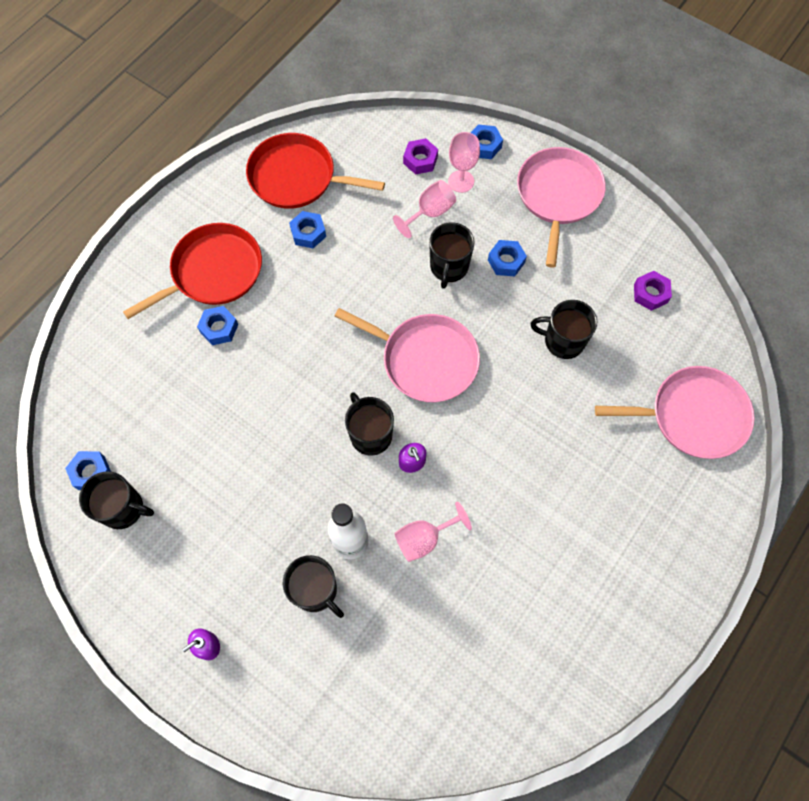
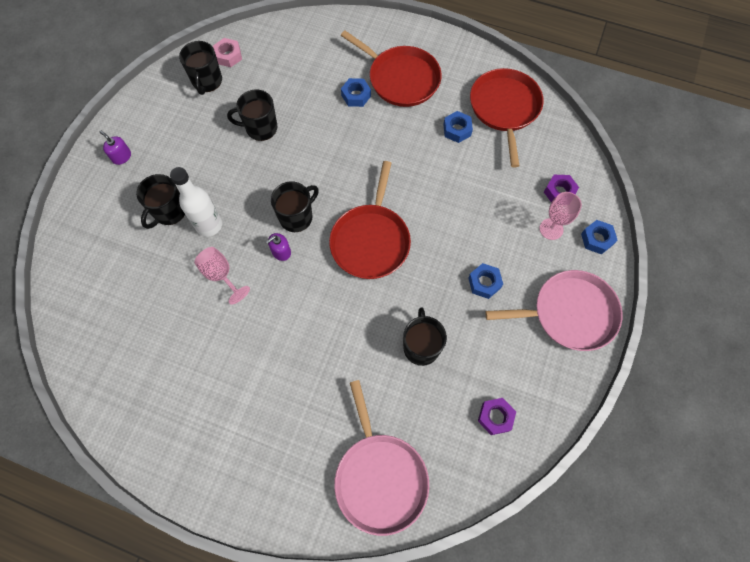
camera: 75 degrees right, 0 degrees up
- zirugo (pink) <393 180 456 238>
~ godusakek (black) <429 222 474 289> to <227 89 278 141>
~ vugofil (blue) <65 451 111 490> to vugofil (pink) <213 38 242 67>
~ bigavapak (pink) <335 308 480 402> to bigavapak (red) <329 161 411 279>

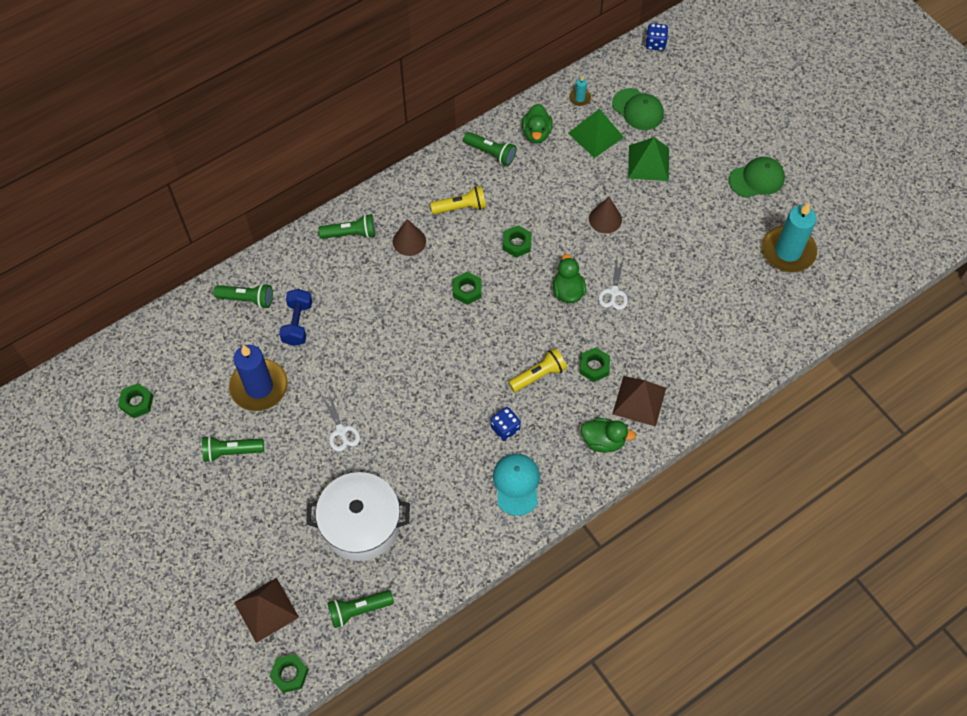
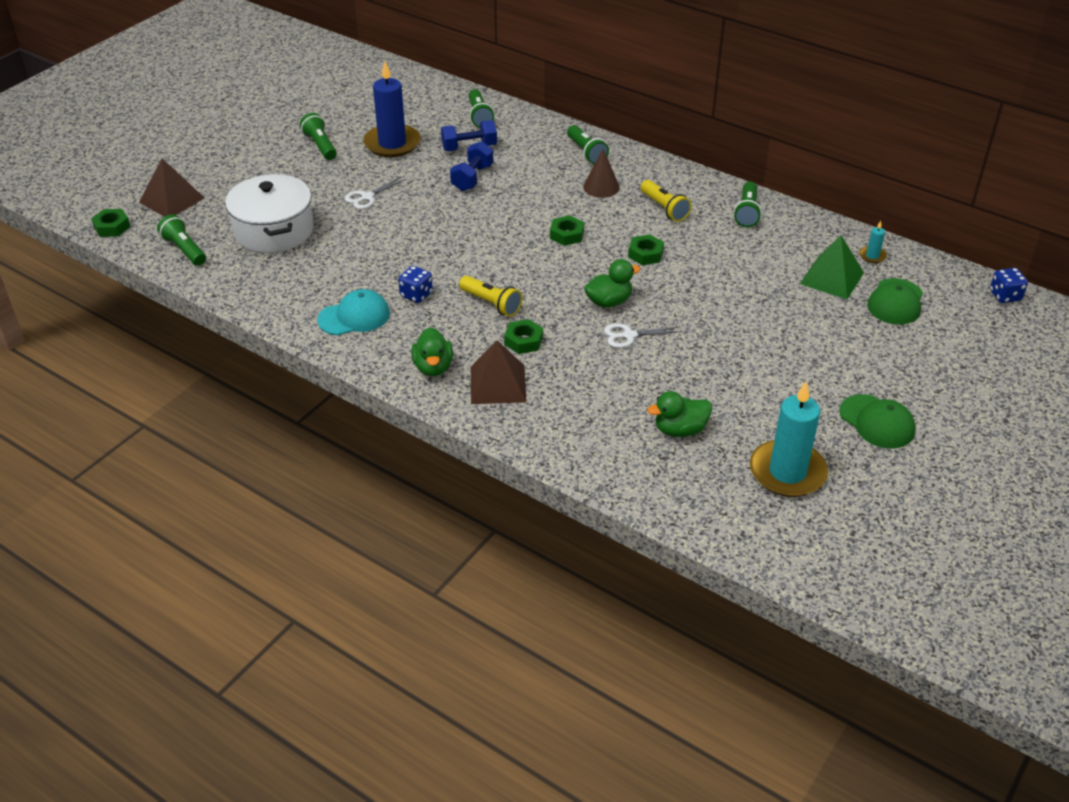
camera: 70 degrees right, 20 degrees down
- vugofil (green) <118 383 153 418>
- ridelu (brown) <589 197 622 233>
- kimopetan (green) <628 137 669 181>
+ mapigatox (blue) <450 141 493 191>
~ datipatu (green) <522 104 553 143> to <647 391 712 437>

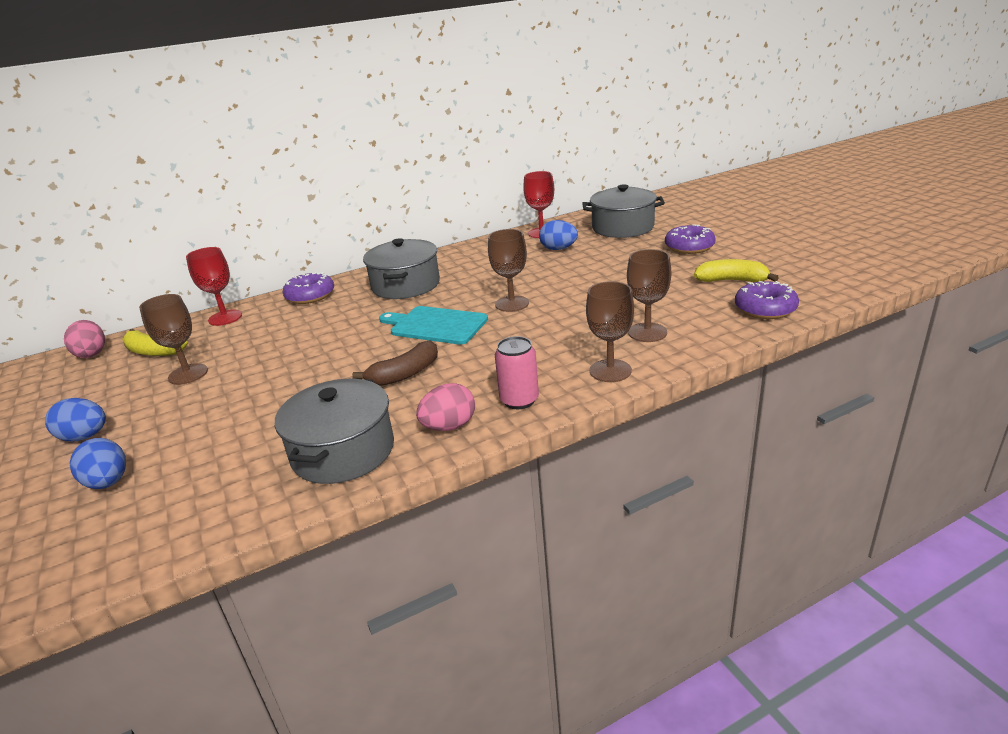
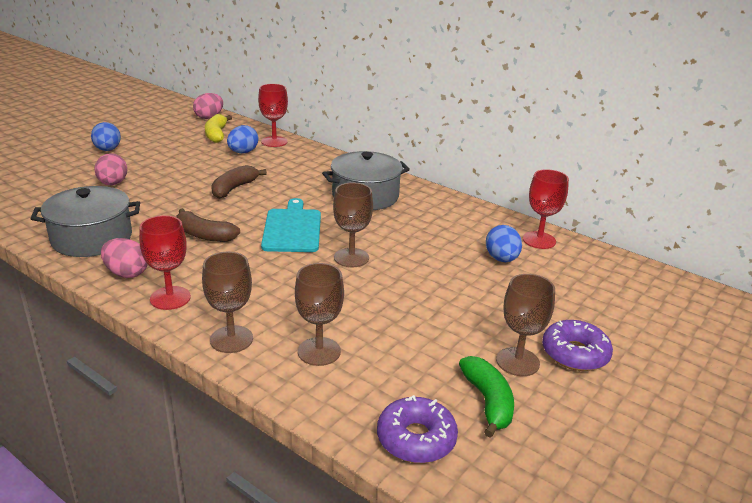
camera: 60 degrees right, 0 degrees up
- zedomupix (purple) <283 272 334 304>
- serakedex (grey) <582 184 665 238>
+ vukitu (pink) <95 153 127 185>
+ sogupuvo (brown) <211 165 267 199>
~ vukitu (blue) <70 438 126 489> to <227 125 258 153>
~ zirugo (brown) <139 294 208 385> to <496 274 555 376>
~ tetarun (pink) <495 336 539 409> to zirugo (red) <139 215 191 310>
~ sogupuvo (yellow) <694 259 779 282> to sogupuvo (green) <459 356 514 438>

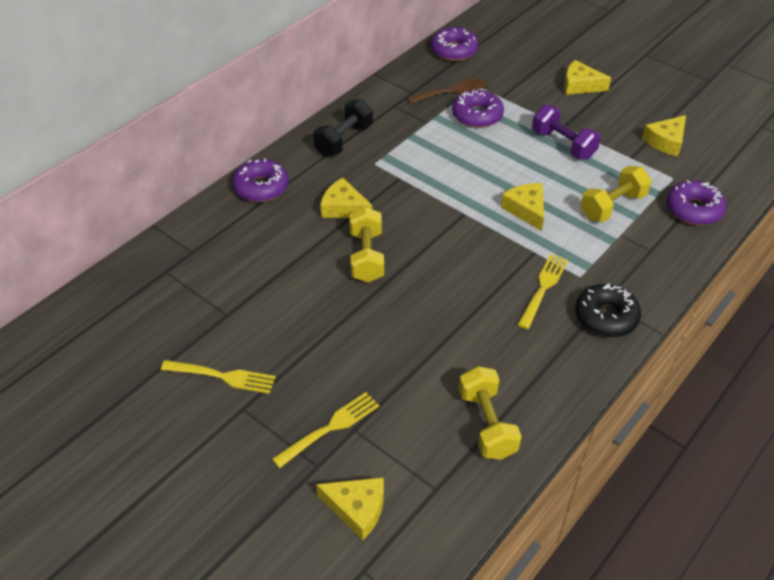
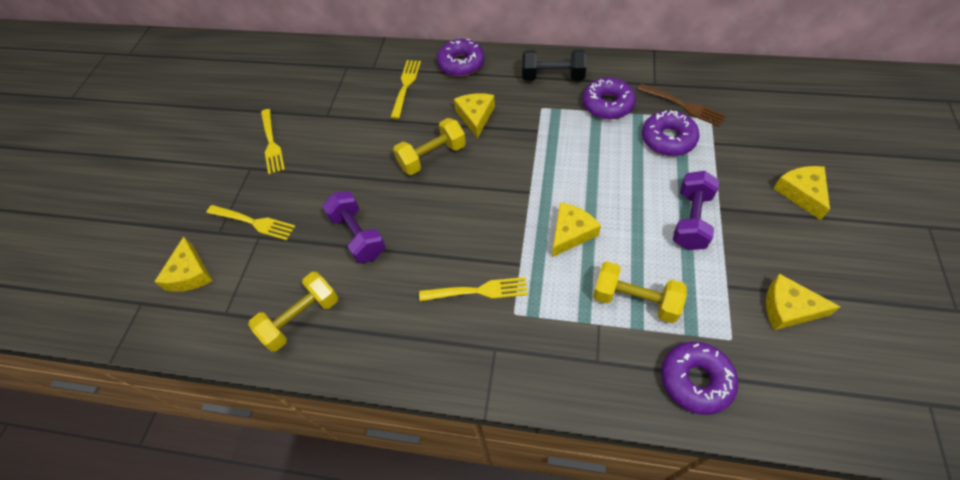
camera: 65 degrees right, 10 degrees up
- zedomupix (black) <575 284 641 337>
+ mapigatox (purple) <322 191 386 263>
+ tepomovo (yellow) <390 60 421 119>
~ zedomupix (purple) <431 27 478 61> to <582 77 636 119>

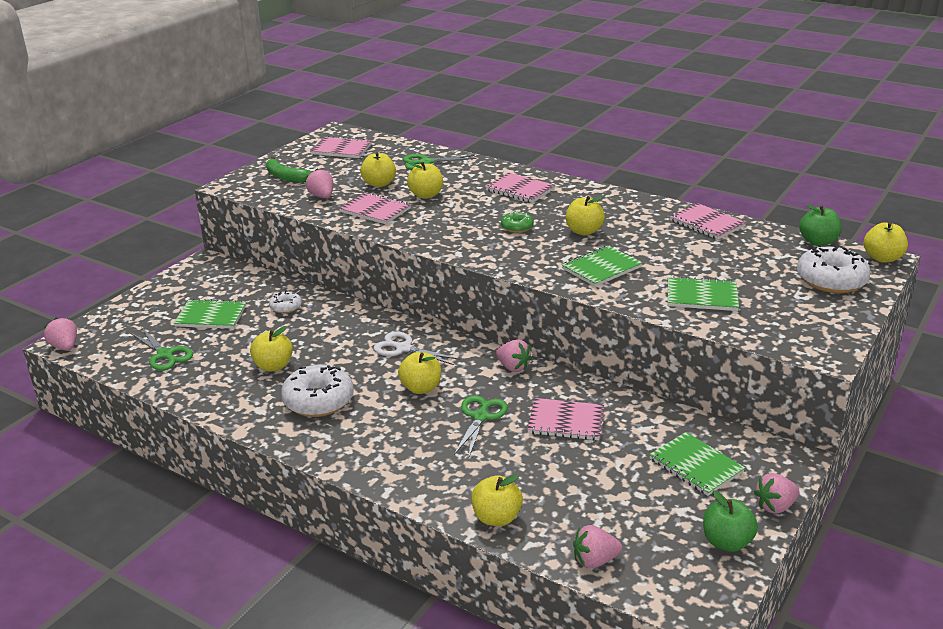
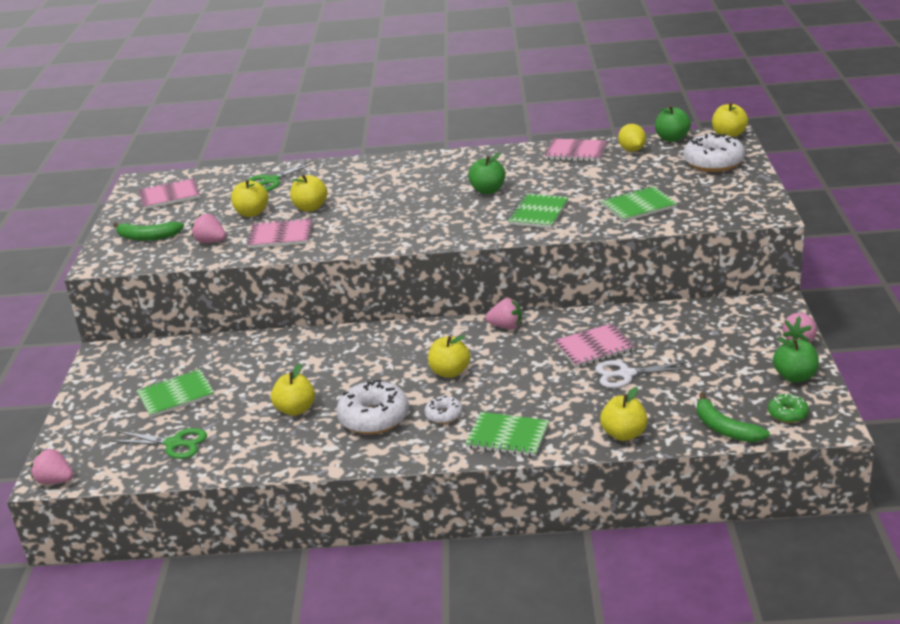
camera: 30 degrees left, 0 degrees up
- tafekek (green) <454 395 508 456>
- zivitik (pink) <486 173 555 203>
+ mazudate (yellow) <618 124 646 152>
~ zedomupix (white) <269 291 302 314> to <425 396 463 424>
~ tafekek (white) <374 332 460 365> to <595 360 692 388>
~ zedomupix (green) <501 211 534 233> to <768 394 809 423>
~ zivitik (green) <649 432 745 496> to <465 412 549 457>
~ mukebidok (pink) <573 525 622 568> to sogupuvo (green) <697 392 770 442>
~ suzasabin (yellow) <566 196 605 235> to suzasabin (green) <468 153 506 194>

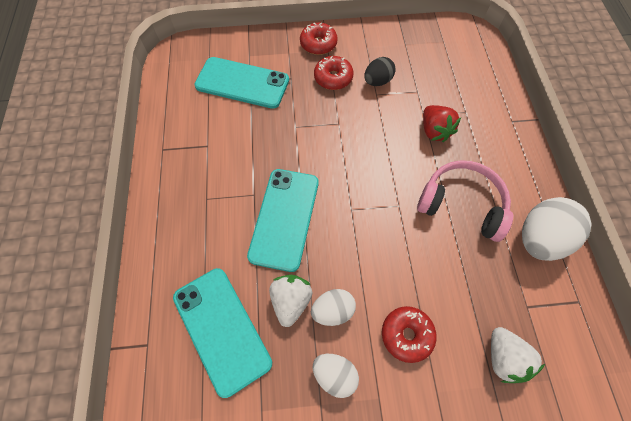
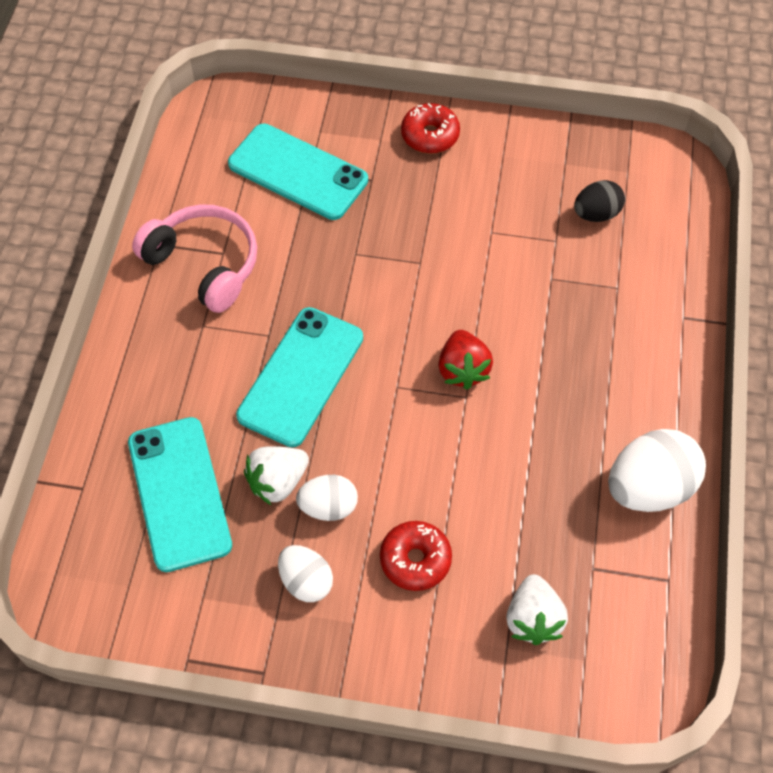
camera: 15 degrees right, 5 degrees down
- zedomupix (red) <314 56 353 90>
~ vukitu (black) <364 57 396 86> to <574 180 625 222>
~ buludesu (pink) <417 161 513 242> to <132 204 257 313>
~ mukebidok (red) <423 105 461 142> to <438 330 493 390>
~ mukebidok (white) <269 275 312 327> = <244 446 309 506> 150 degrees counterclockwise

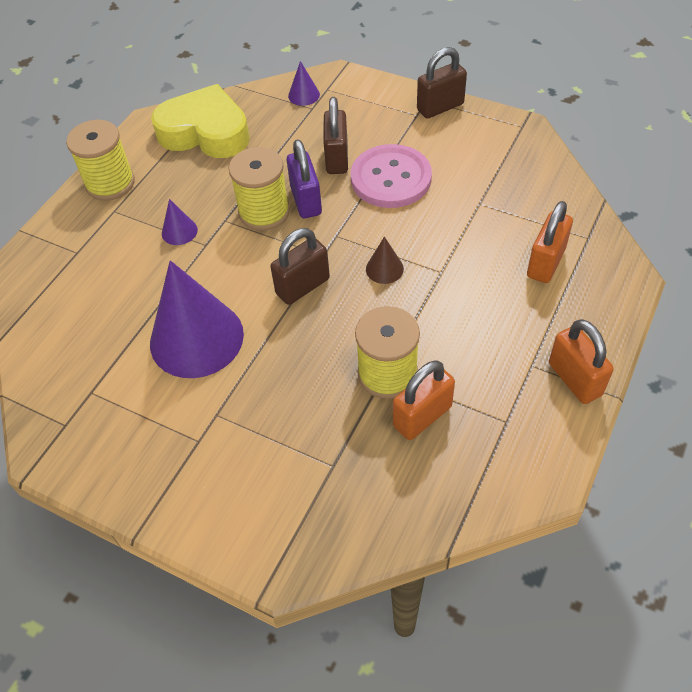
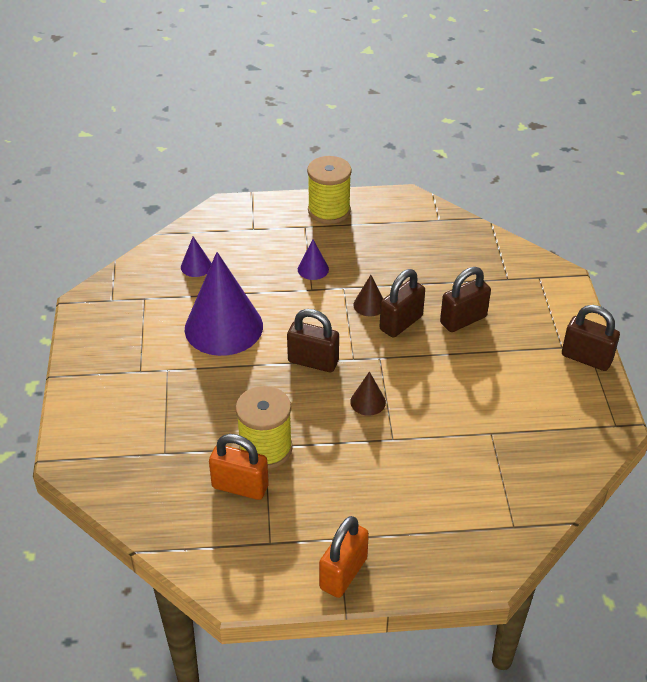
camera: 55 degrees right, 10 degrees down
- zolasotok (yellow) <151 84 250 158>
- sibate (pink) <351 144 432 208>
- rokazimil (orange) <527 201 573 283>
~ ridelu (purple) <288 61 320 106> to <181 236 212 277>
~ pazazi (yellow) <229 147 290 231> to ridelu (brown) <353 275 383 316>
~ rokazimil (purple) <287 140 322 218> to rokazimil (brown) <380 269 425 338>

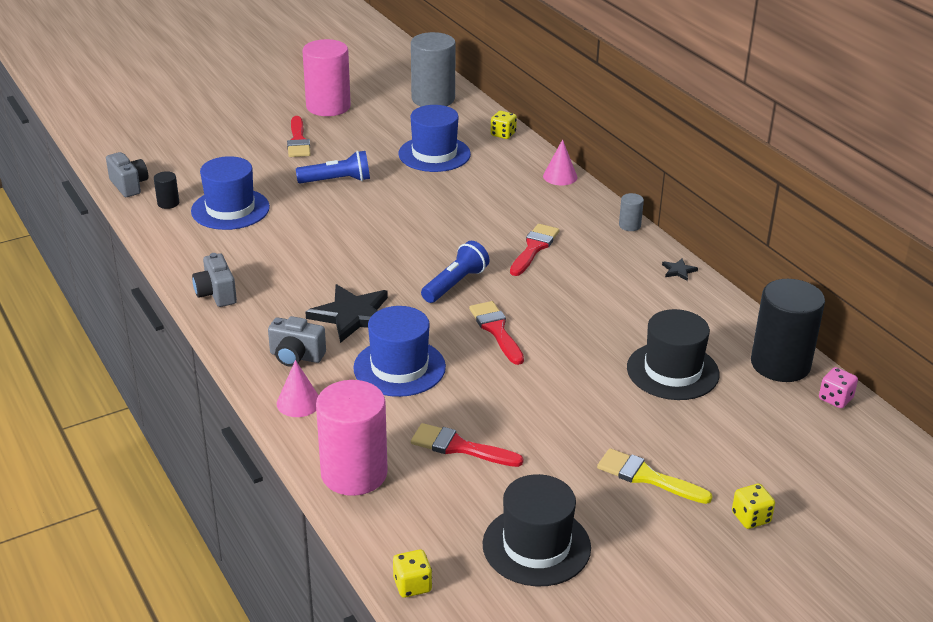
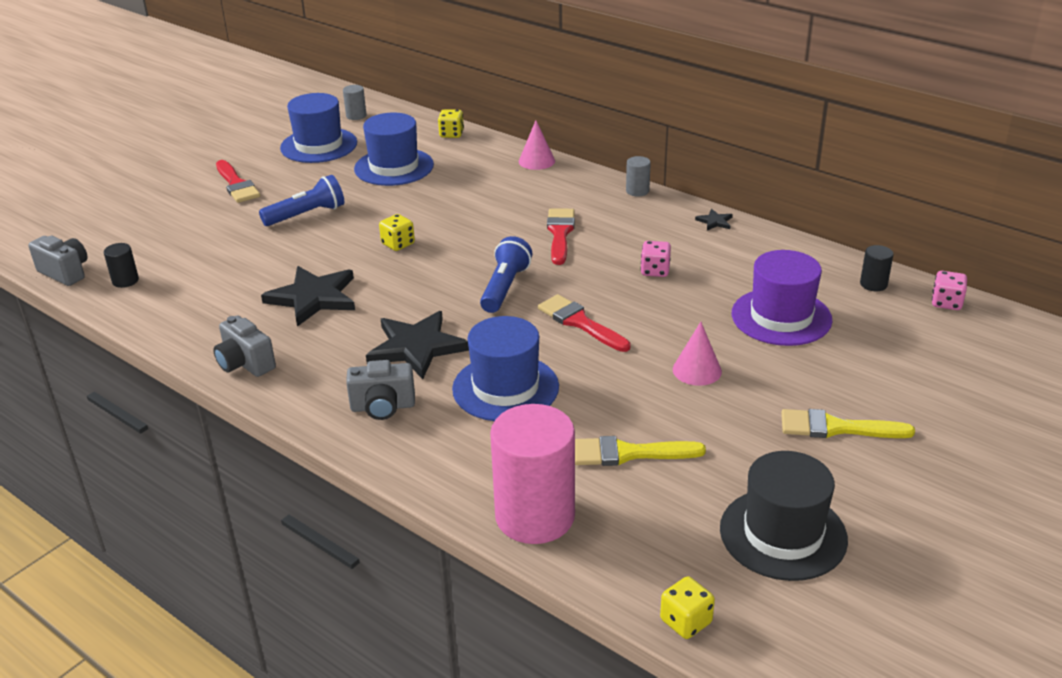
camera: 20 degrees left, 0 degrees up
- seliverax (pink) <302 39 351 116>
+ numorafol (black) <261 266 355 327>
+ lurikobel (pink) <641 241 671 277>
~ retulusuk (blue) <191 156 270 230> to <280 93 357 163>
~ ridelu (pink) <277 360 319 417> to <673 322 722 386>
~ lurikobel (yellow) <732 484 775 529> to <379 214 415 251>
~ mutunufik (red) <411 423 523 467> to mutunufik (yellow) <575 436 706 466>
~ retulusuk (black) <627 309 720 400> to retulusuk (purple) <732 250 833 346>
~ seliverax (grey) <411 32 456 107> = <343 85 367 120> x0.43
~ seliverax (black) <751 279 825 382> = <860 245 894 291> x0.43

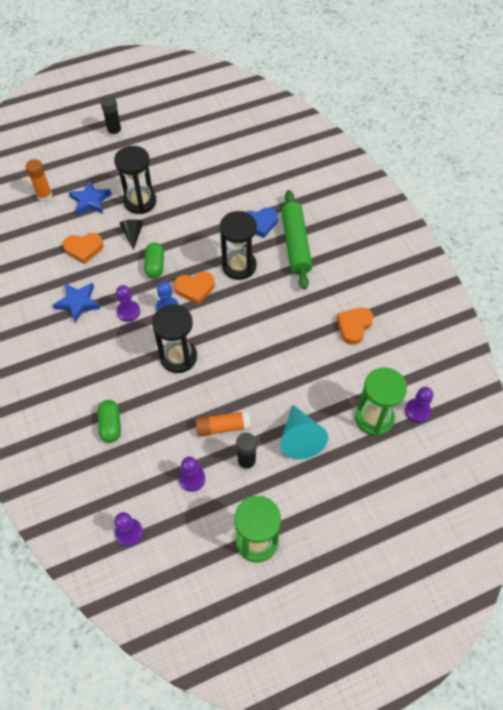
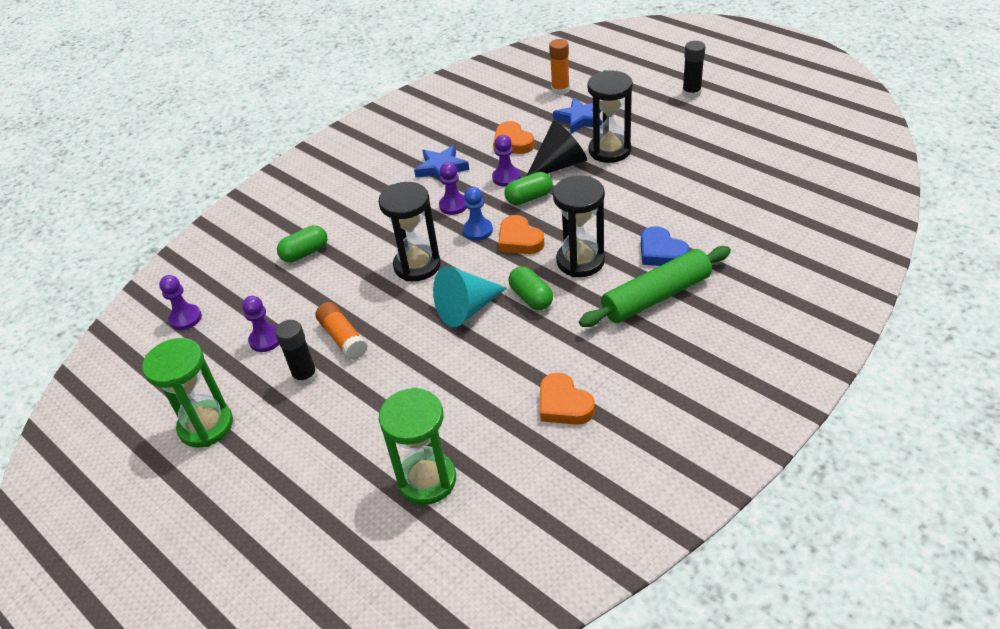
camera: 70 degrees right, 15 degrees down
+ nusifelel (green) <508 266 553 310>
~ ridelu (turquoise) <280 405 328 459> to <433 266 507 327>
~ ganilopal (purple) <405 387 433 423> to <492 135 520 187>
~ zolasotok (orange) <337 307 373 345> = <540 373 595 425> 135 degrees counterclockwise
~ ridelu (black) <119 219 143 250> = <527 121 587 176> x1.71

